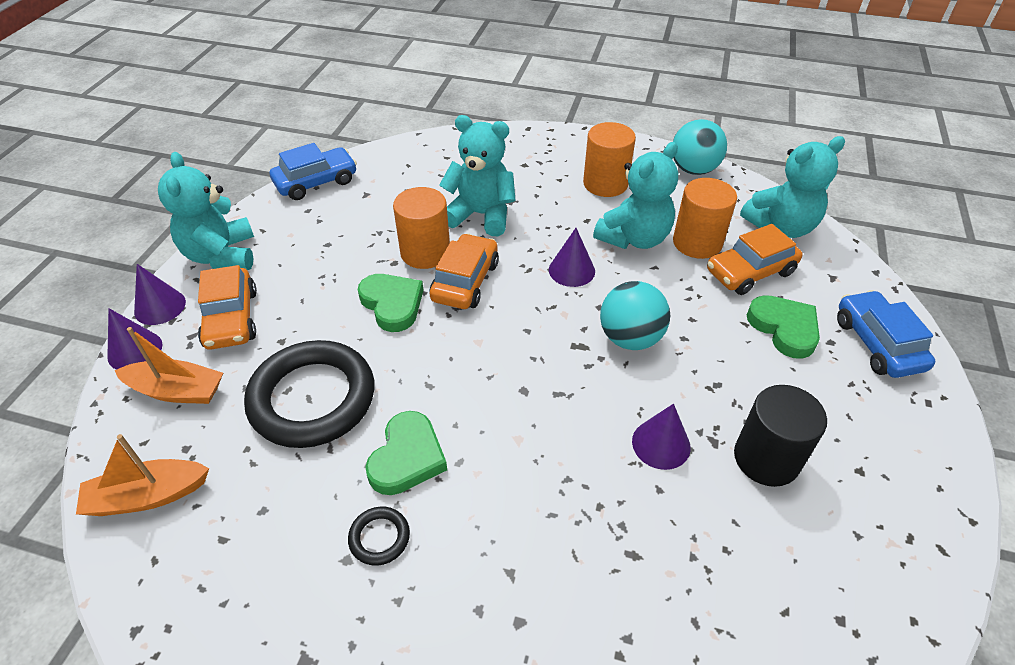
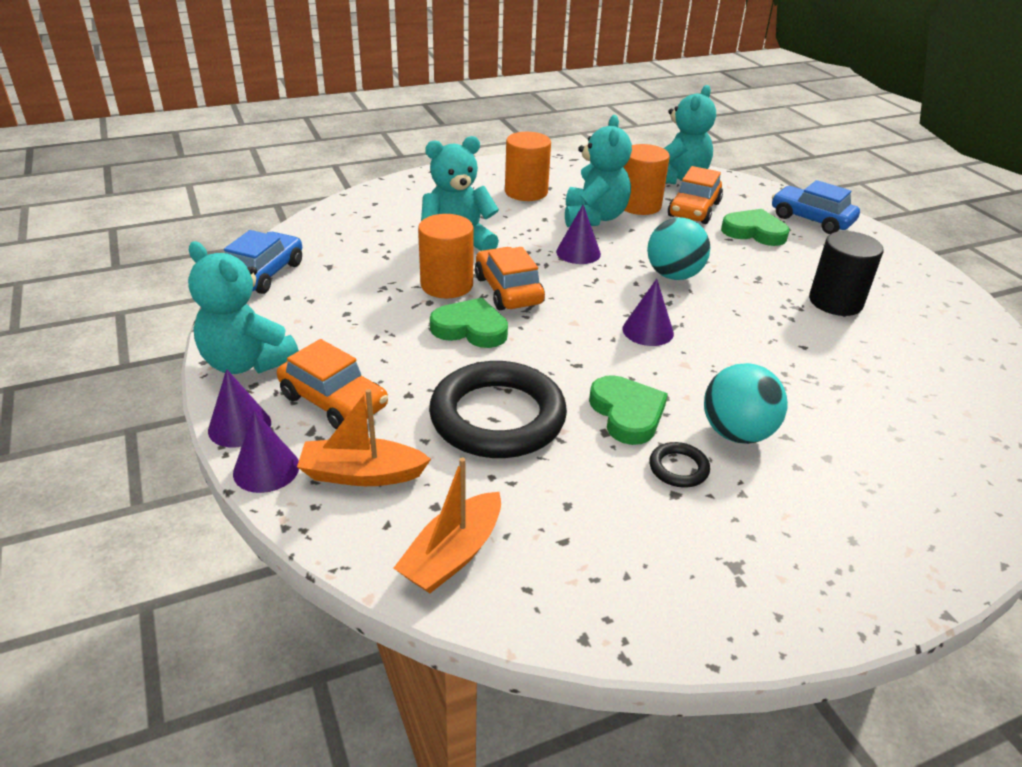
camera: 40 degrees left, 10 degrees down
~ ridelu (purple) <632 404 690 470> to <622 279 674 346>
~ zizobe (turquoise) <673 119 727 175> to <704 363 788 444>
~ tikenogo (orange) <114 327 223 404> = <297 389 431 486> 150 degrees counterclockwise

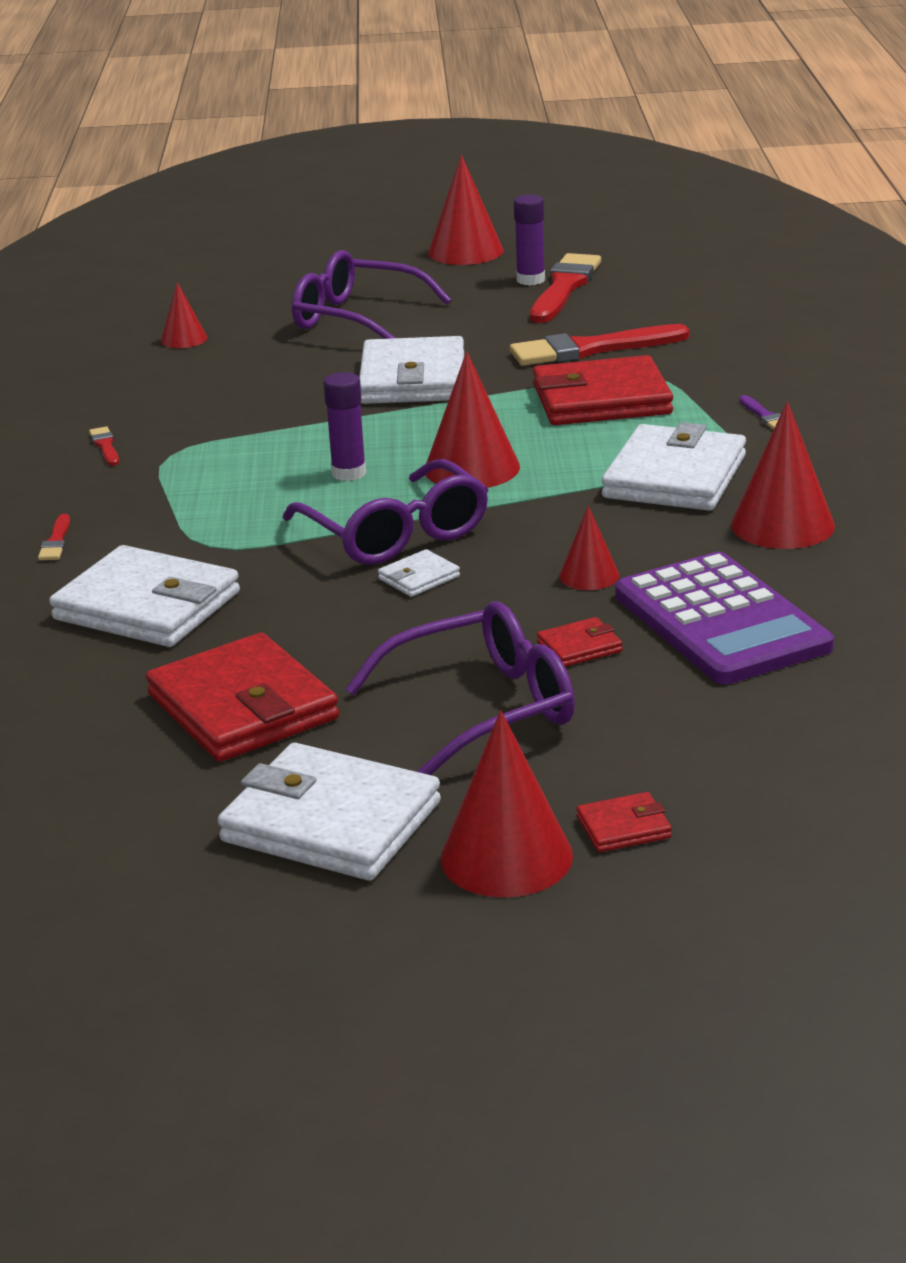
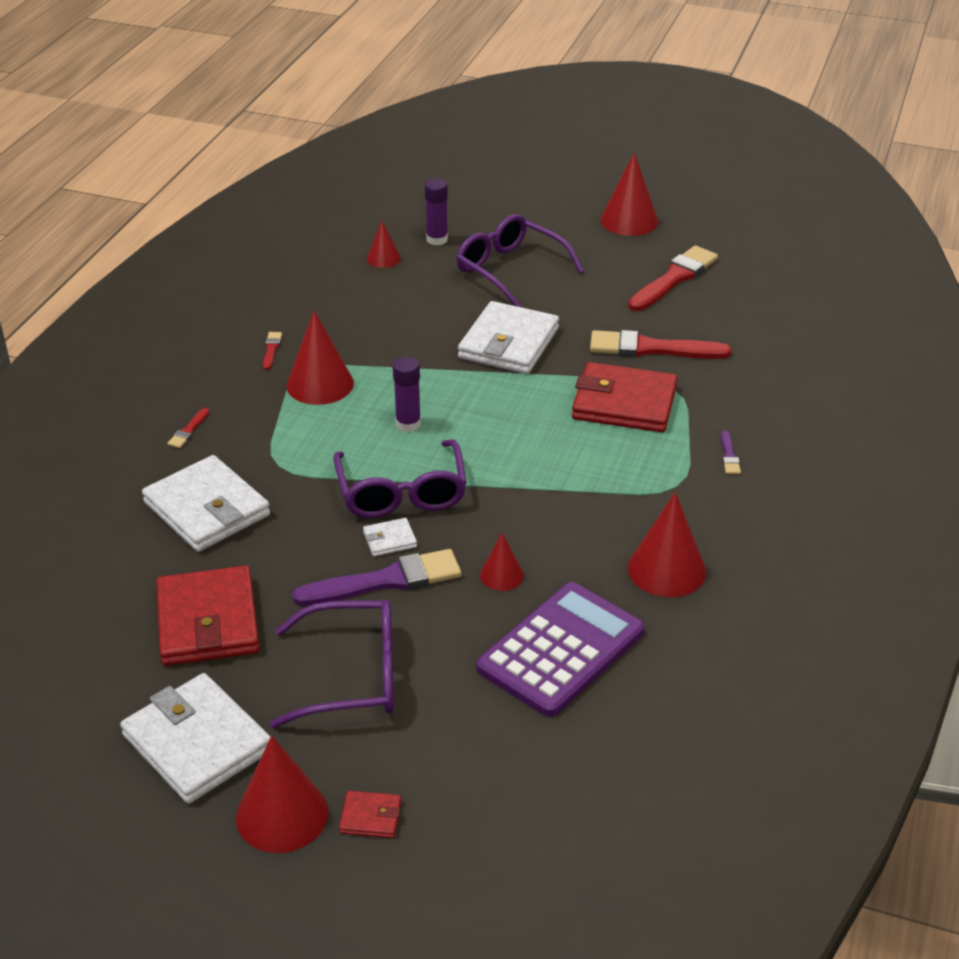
camera: 20 degrees right, 10 degrees up
- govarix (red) <537 617 623 667>
- govarix (white) <602 422 746 511>
+ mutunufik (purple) <292 549 461 606>
~ ridelu (red) <426 351 520 488> to <286 311 354 405>
~ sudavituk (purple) <514 194 545 285> to <425 179 448 245>
~ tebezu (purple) <615 552 834 684> = <476 582 645 717> 135 degrees counterclockwise

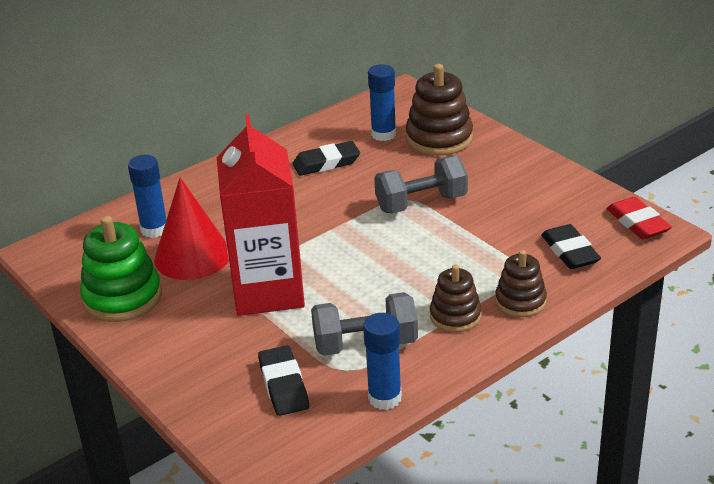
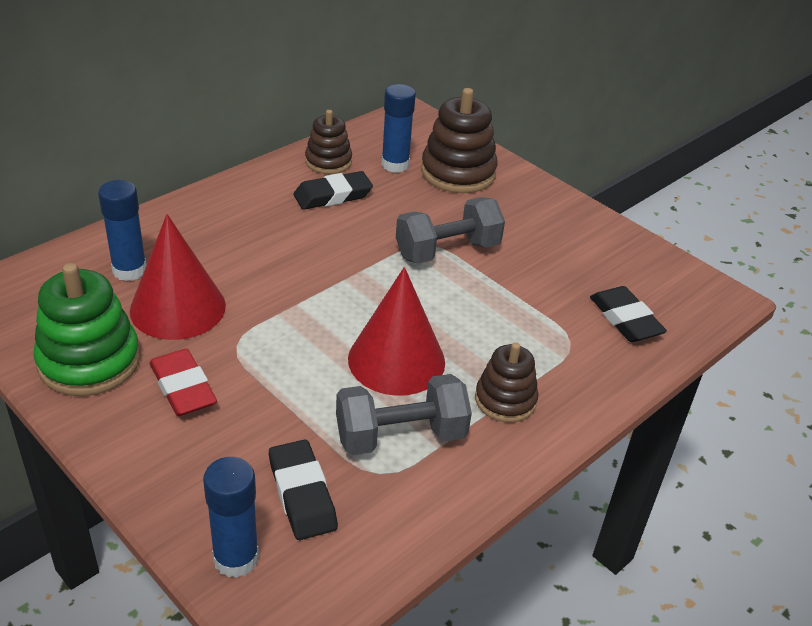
camera: 10 degrees left, 5 degrees up
- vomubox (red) <217 115 305 316>
+ ridelu (red) <348 267 445 396>
~ sudavituk (blue) <363 313 402 410> to <203 457 259 578>
~ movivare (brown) <495 250 547 317> to <305 110 352 174>
~ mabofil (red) <607 197 672 239> to <150 349 217 416>

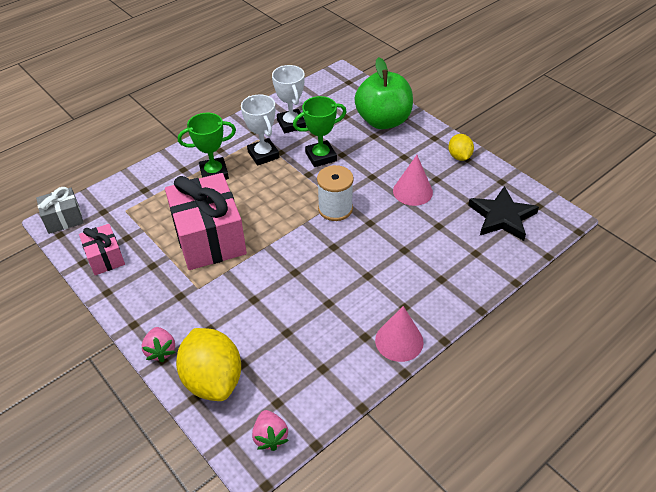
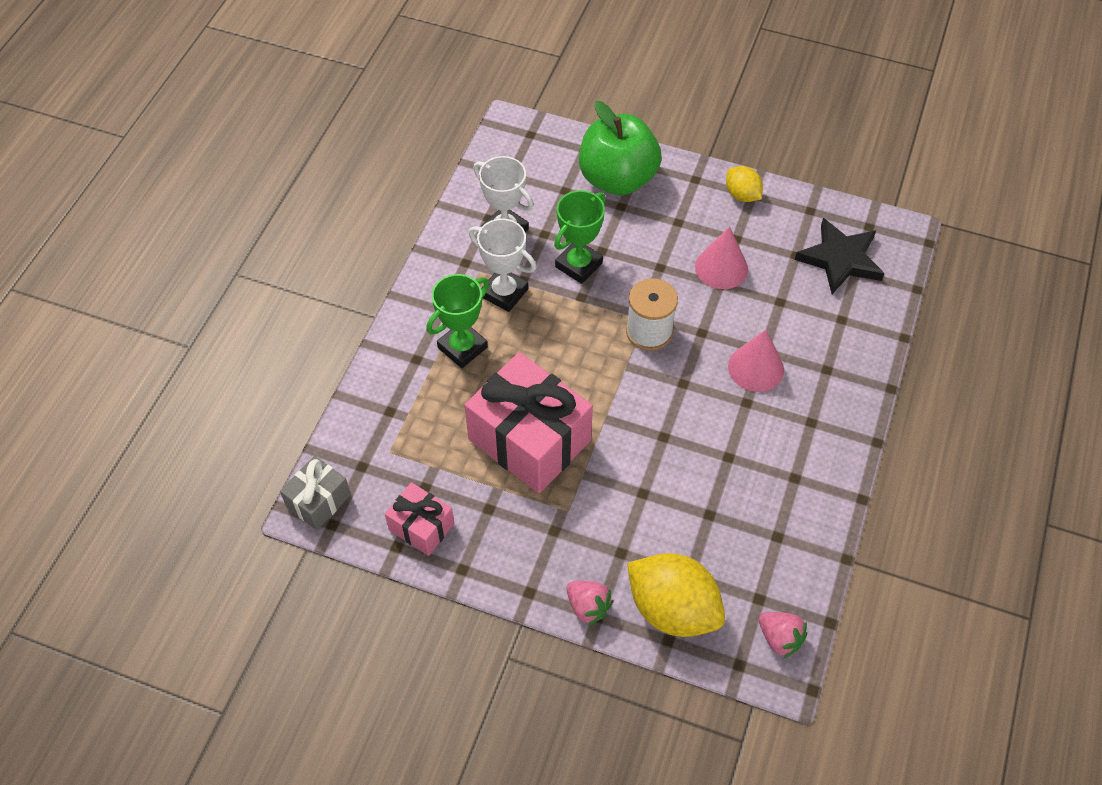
camera: 30 degrees left, 10 degrees up
~ ridelu (pink) <375 306 424 362> to <728 329 784 392>

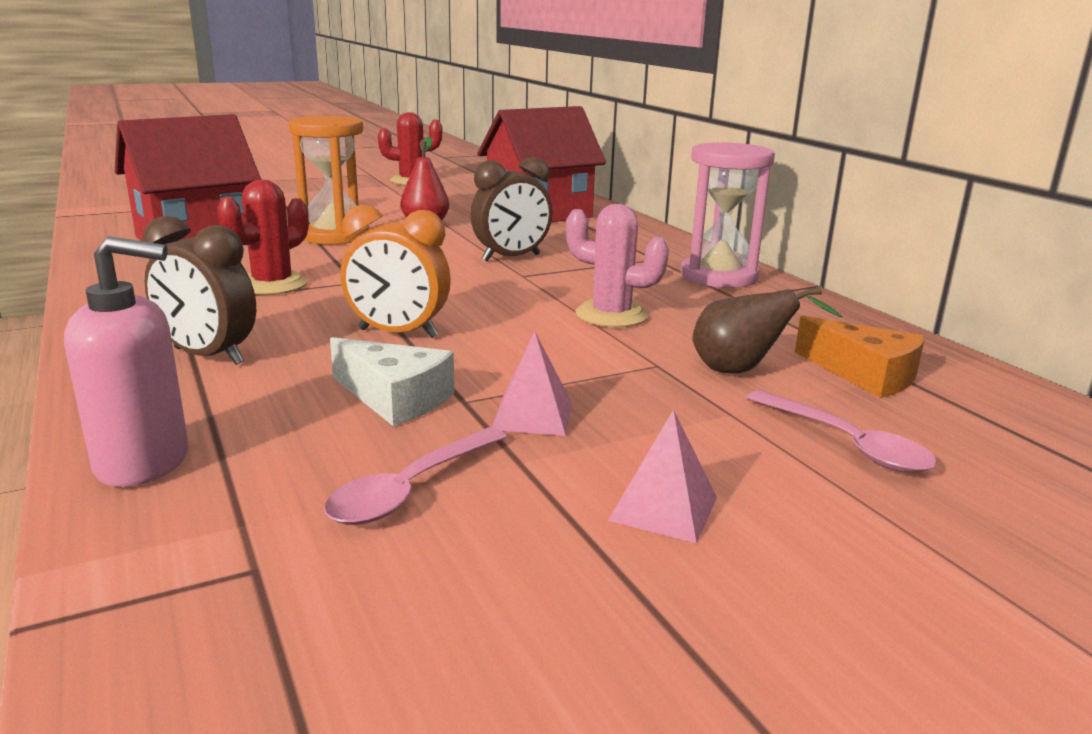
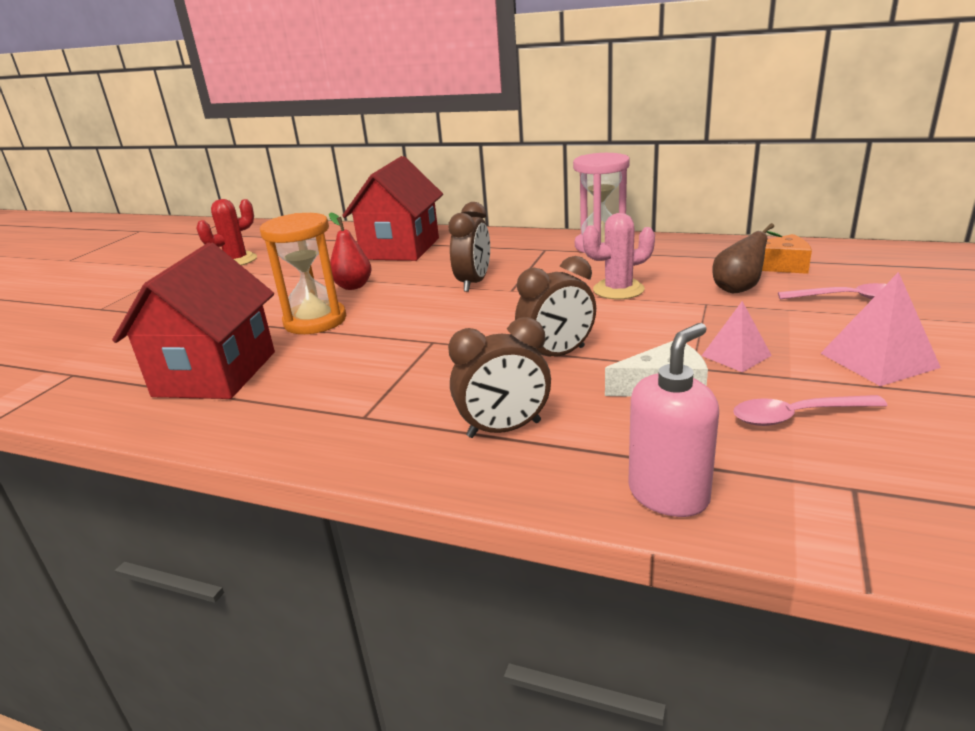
camera: 40 degrees left, 5 degrees up
- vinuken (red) <217 180 309 295>
~ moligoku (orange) <340 205 451 338> to moligoku (brown) <515 256 596 357>
~ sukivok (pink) <324 427 507 525> = <733 395 888 426> 90 degrees clockwise
~ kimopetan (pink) <608 409 717 543> = <820 272 941 386> x1.51

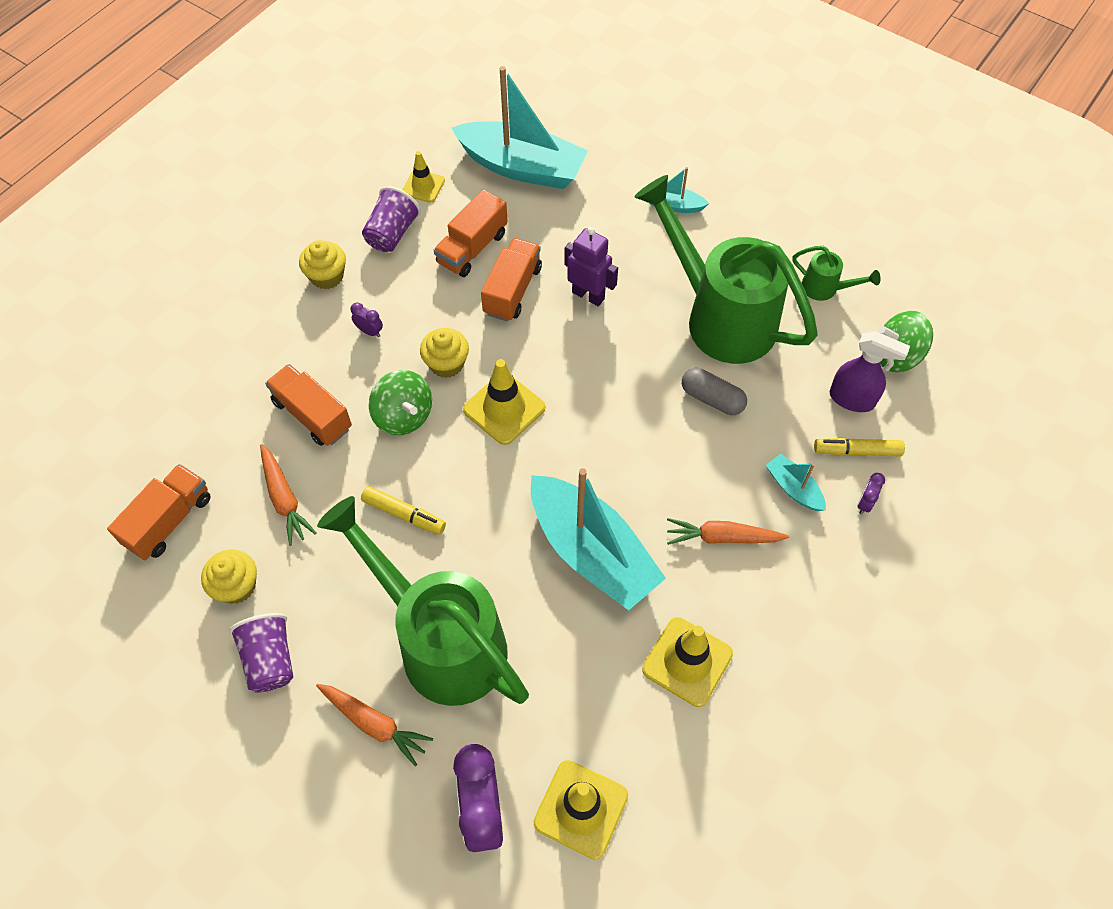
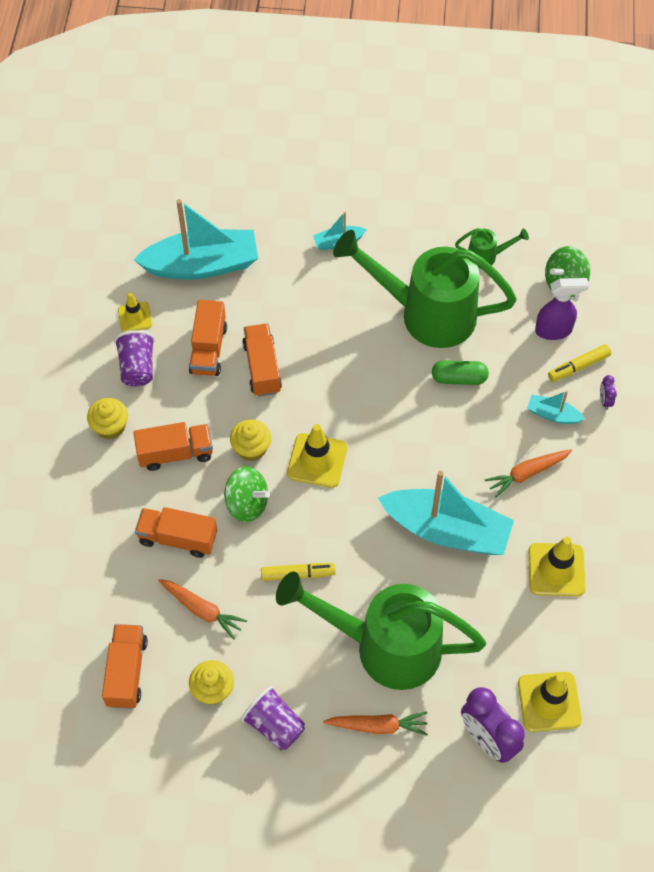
camera: 30 degrees left, 0 degrees up
- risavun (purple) <564 227 618 306>
~ moligoku (purple) <351 302 383 337> to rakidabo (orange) <133 422 213 471>
~ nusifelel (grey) <682 368 747 415> to nusifelel (green) <432 360 489 385>

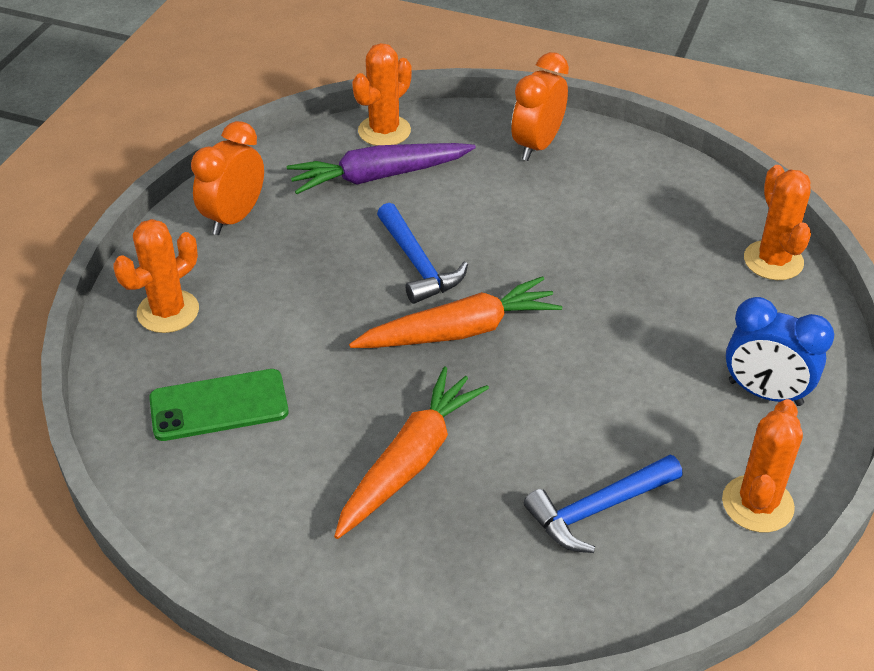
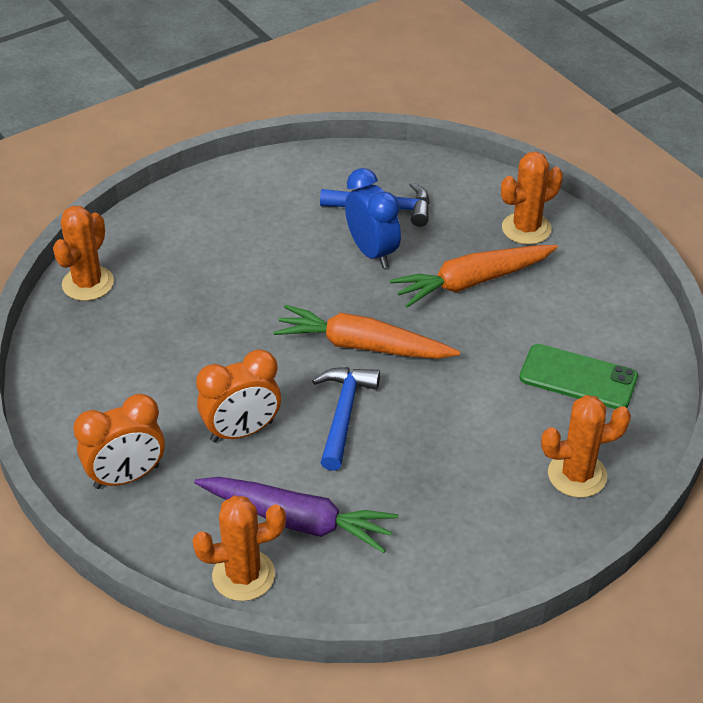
camera: 145 degrees left, 0 degrees up
~ moligoku (orange) <191 121 264 235> to <196 349 281 442>
~ vinuken (orange) <722 399 803 533> to <501 152 563 245>
~ moligoku (blue) <726 297 834 406> to <345 168 401 268>

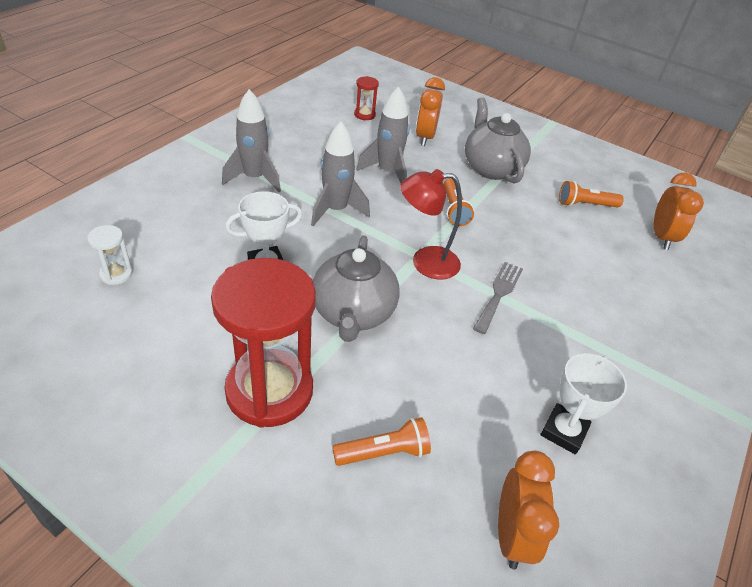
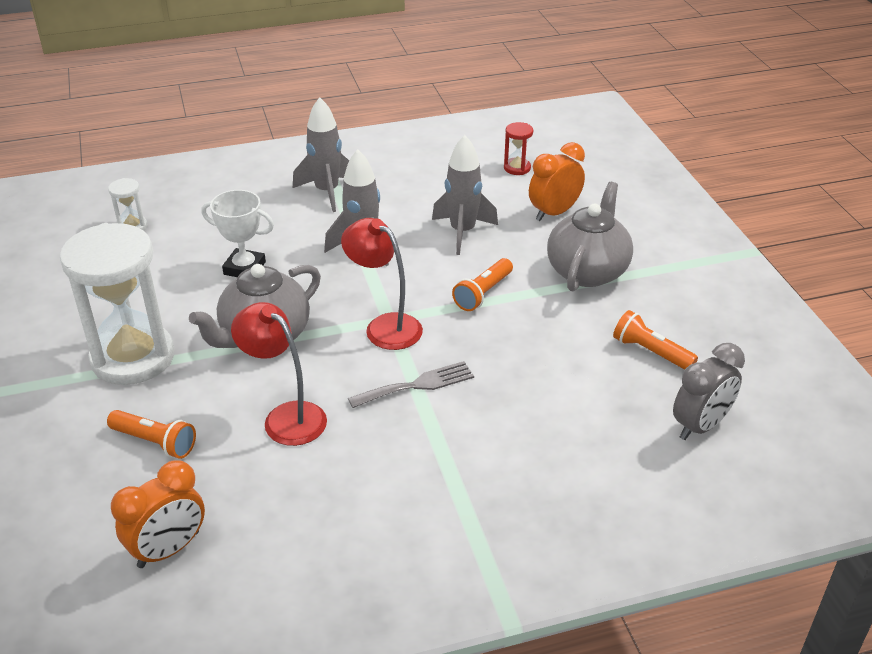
camera: 45 degrees right, 5 degrees down
- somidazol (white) <541 353 627 455>
+ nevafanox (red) <231 302 327 446>
~ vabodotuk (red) <211 258 316 428> to vabodotuk (white) <60 223 175 385>
~ moligoku (orange) <654 173 704 250> to moligoku (grey) <673 343 745 440>

